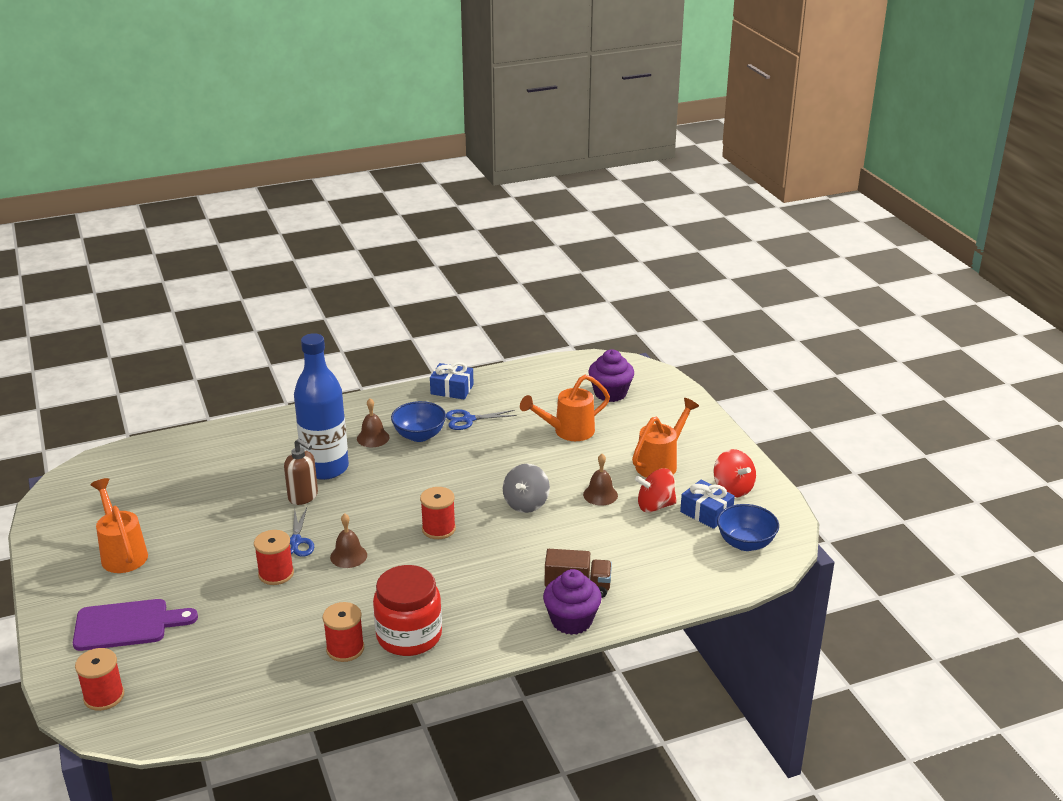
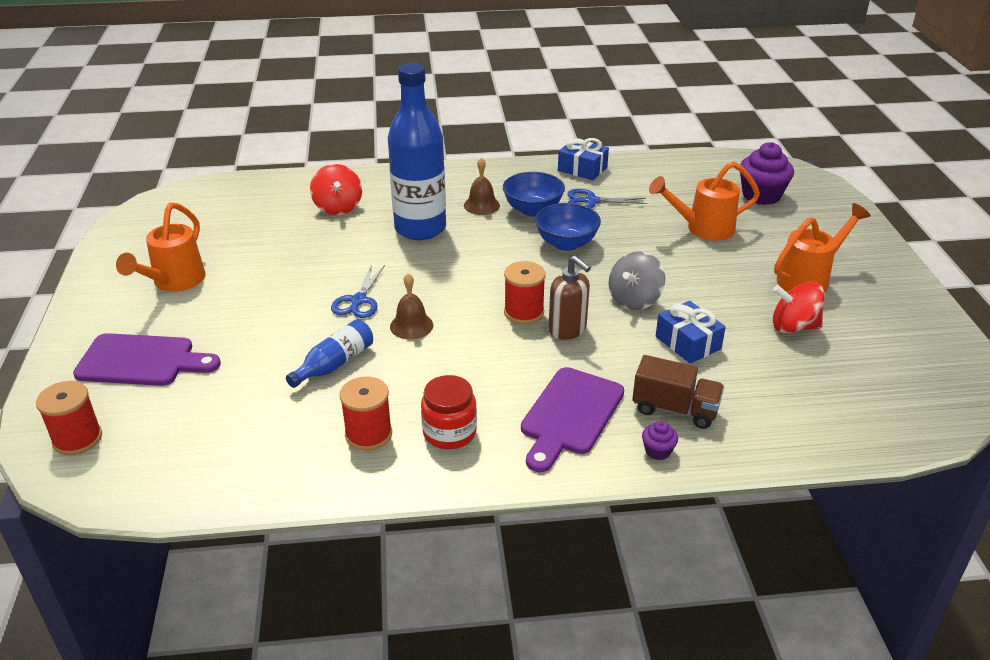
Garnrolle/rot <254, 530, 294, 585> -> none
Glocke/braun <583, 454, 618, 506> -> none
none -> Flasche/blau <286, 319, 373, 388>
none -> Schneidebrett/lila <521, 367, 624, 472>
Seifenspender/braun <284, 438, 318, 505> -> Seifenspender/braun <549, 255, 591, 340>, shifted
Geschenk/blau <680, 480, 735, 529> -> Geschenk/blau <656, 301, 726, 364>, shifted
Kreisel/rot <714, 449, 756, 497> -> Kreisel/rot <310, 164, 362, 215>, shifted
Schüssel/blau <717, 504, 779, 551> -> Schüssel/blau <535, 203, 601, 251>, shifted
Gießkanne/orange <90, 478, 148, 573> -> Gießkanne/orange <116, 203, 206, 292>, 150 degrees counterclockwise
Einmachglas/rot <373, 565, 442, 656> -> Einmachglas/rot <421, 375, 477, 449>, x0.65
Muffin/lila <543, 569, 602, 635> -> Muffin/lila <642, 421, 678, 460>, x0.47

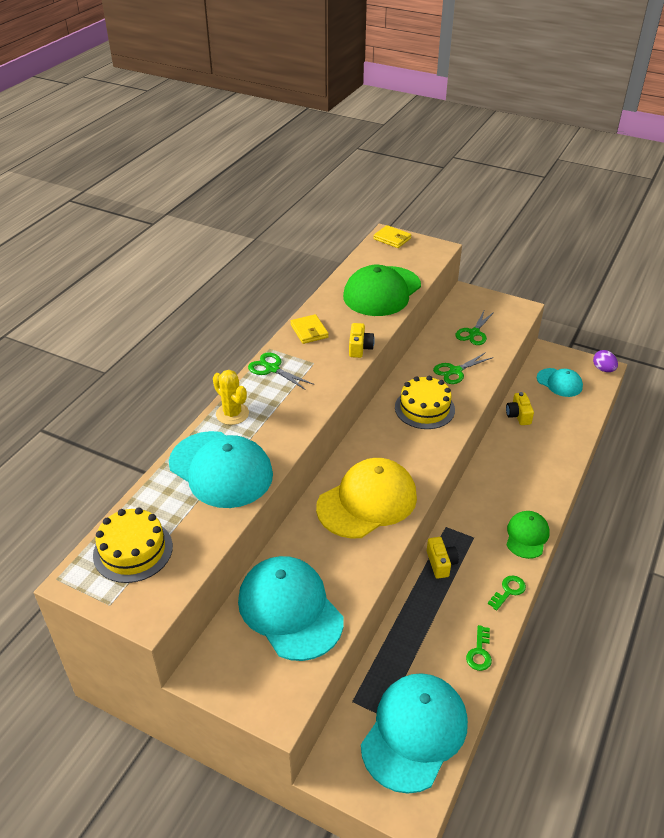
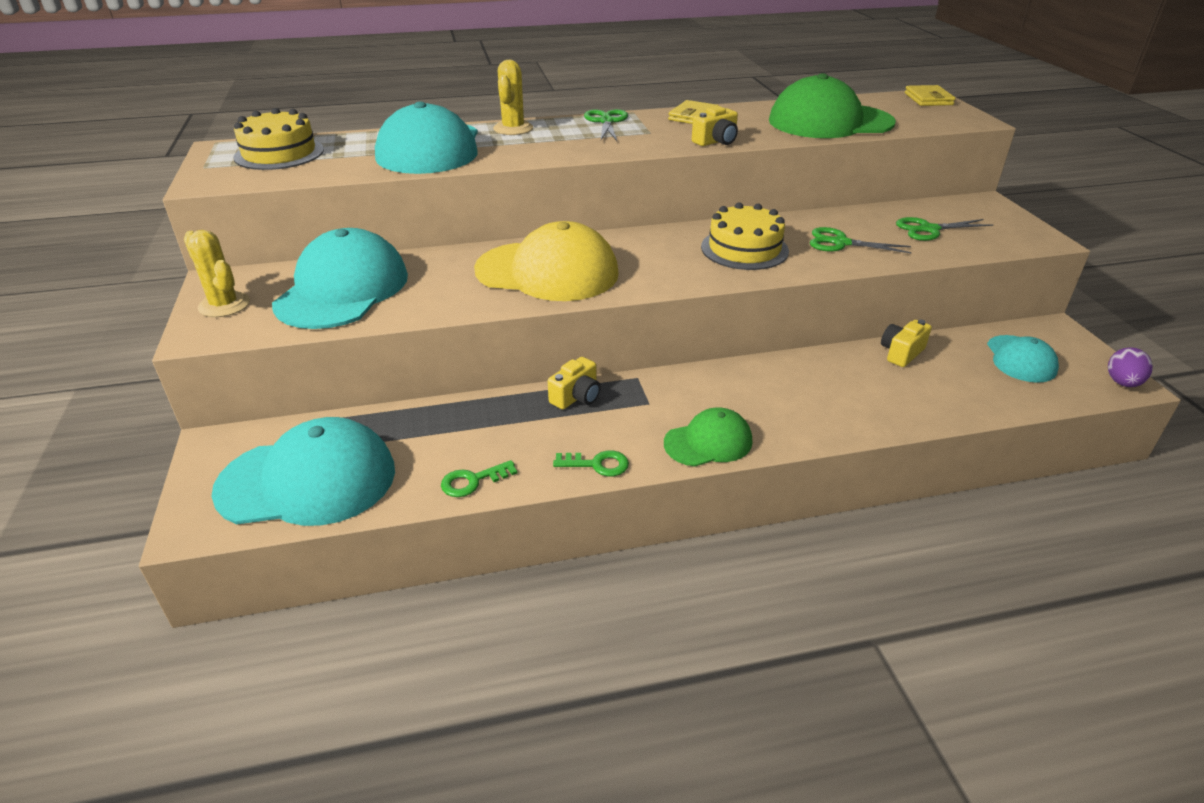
none -> Kaktus/gelb <184, 230, 250, 317>

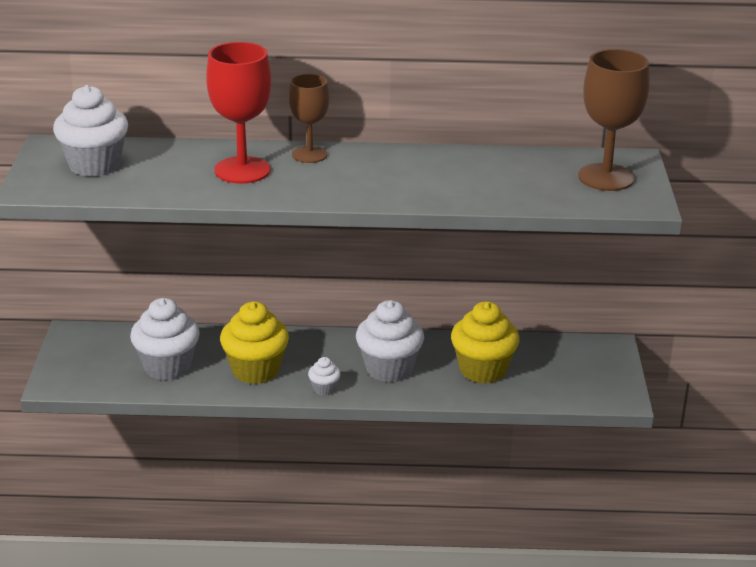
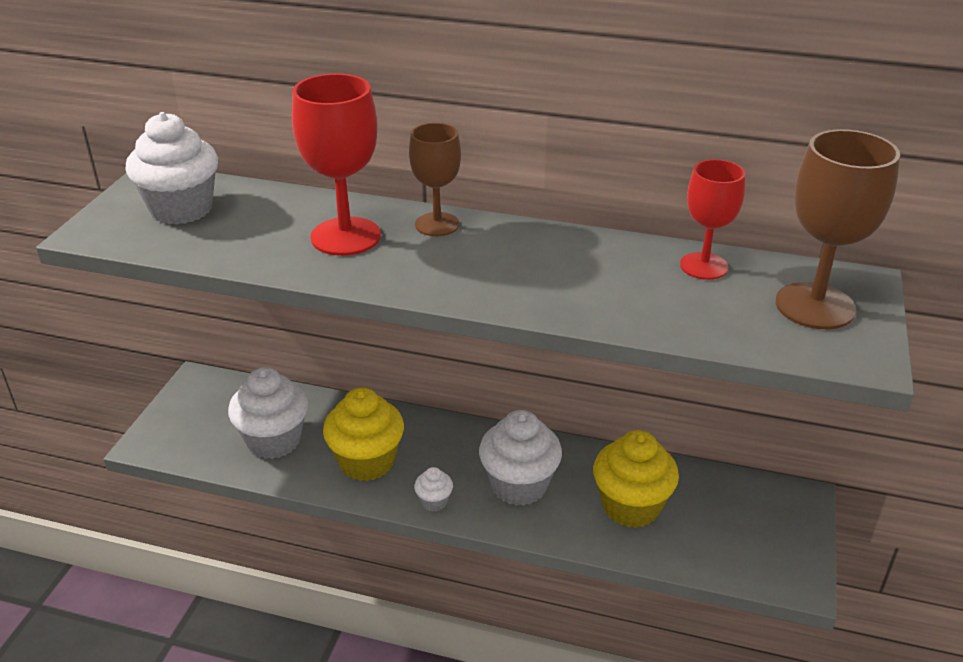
none -> Kelch/rot <680, 159, 746, 280>

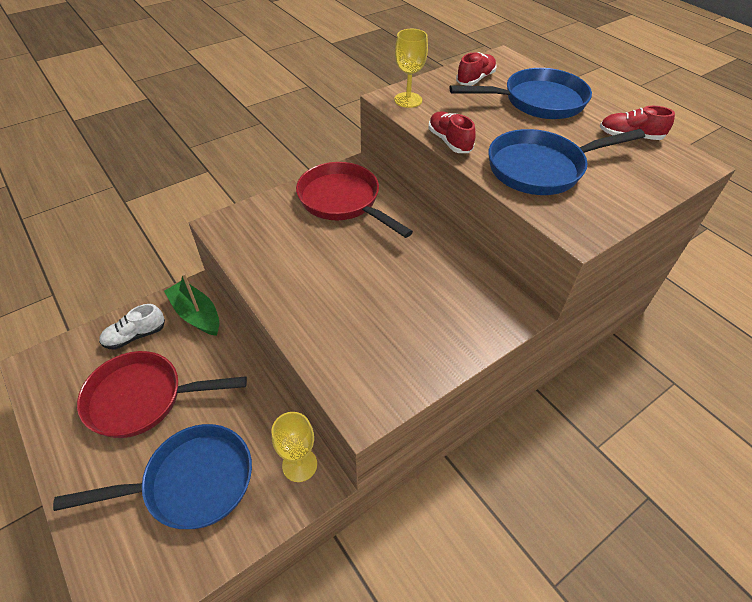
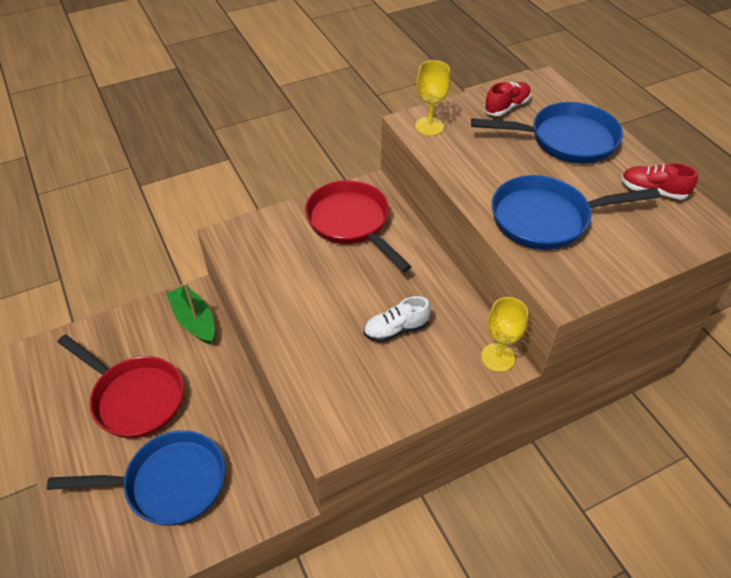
Schuh/rot <428, 111, 476, 153> -> none
Schuh/weiß <99, 304, 165, 350> -> Schuh/weiß <364, 296, 431, 342>, shifted
Kelch/gelb <272, 412, 317, 482> -> Kelch/gelb <481, 297, 528, 372>, shifted
Pfanne/rot <77, 351, 247, 438> -> Pfanne/rot <58, 335, 184, 438>, 150 degrees counterclockwise

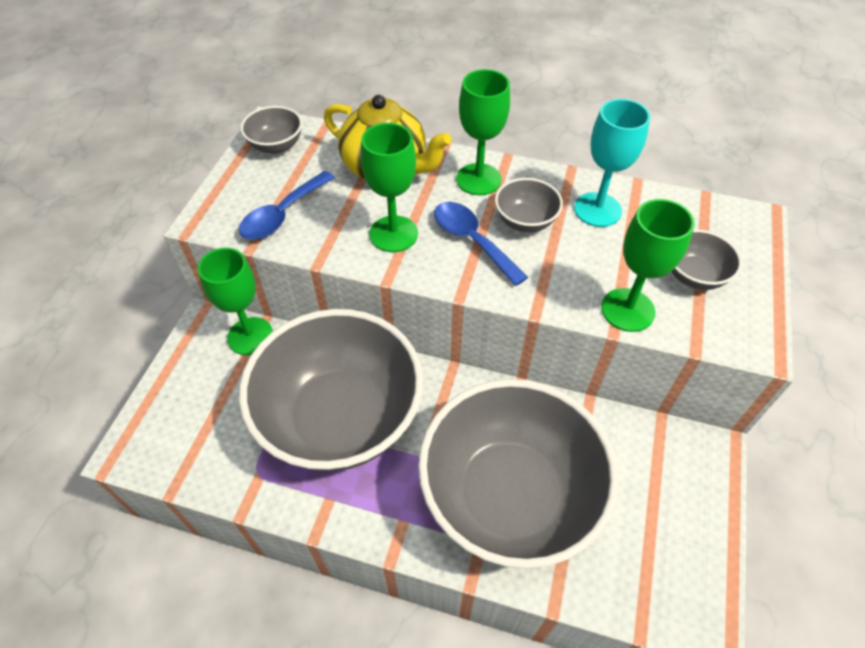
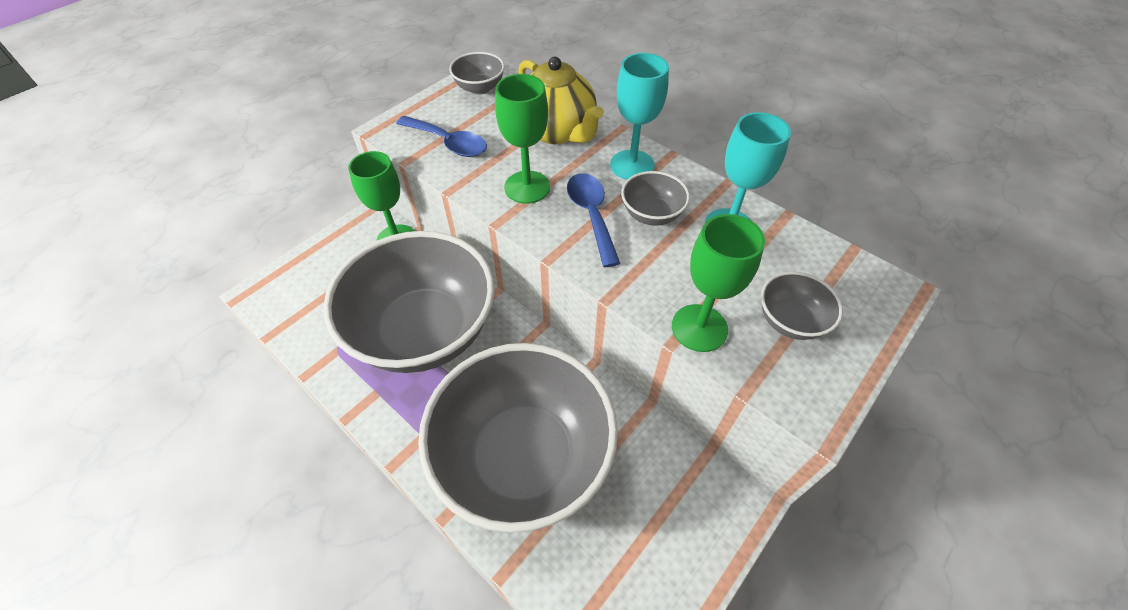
Kelch/grün <456, 69, 510, 195> -> Kelch/türkis <610, 53, 669, 180>
Löffel/blau <239, 171, 335, 240> -> Löffel/blau <396, 116, 487, 157>, 120 degrees counterclockwise

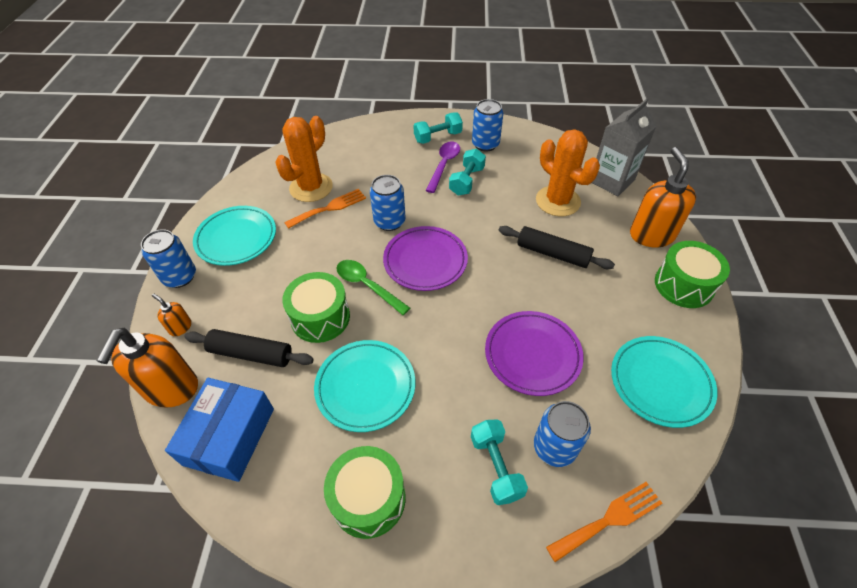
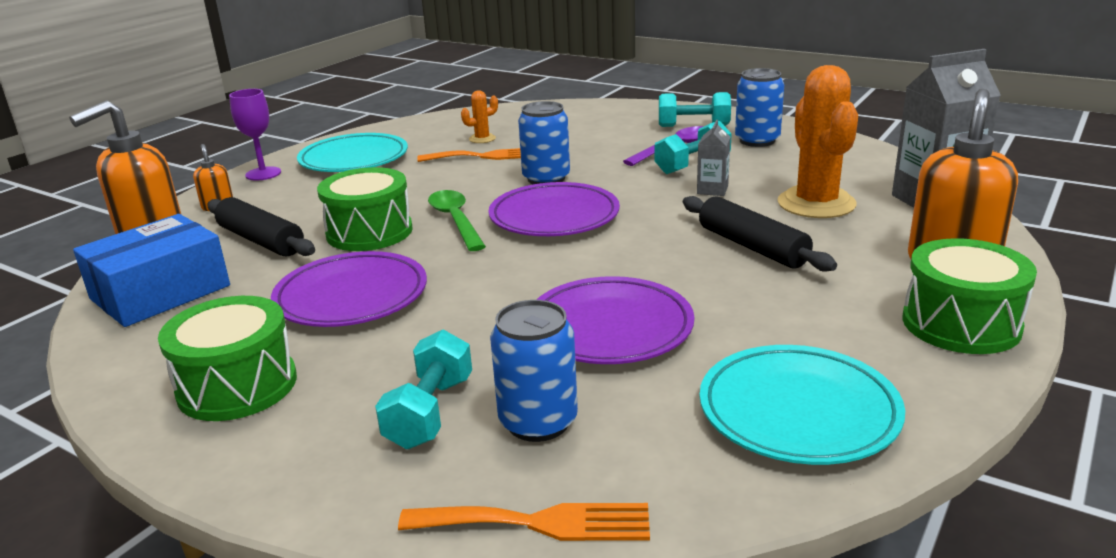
none -> Getränkekarton/grau <697, 120, 730, 196>
Dose/blau <141, 229, 196, 288> -> Kelch/lila <229, 89, 281, 180>
Teller/türkis <314, 340, 415, 432> -> Teller/lila <271, 251, 427, 327>
Kaktus/orange <275, 116, 333, 202> -> Kaktus/orange <461, 90, 498, 143>, x0.44

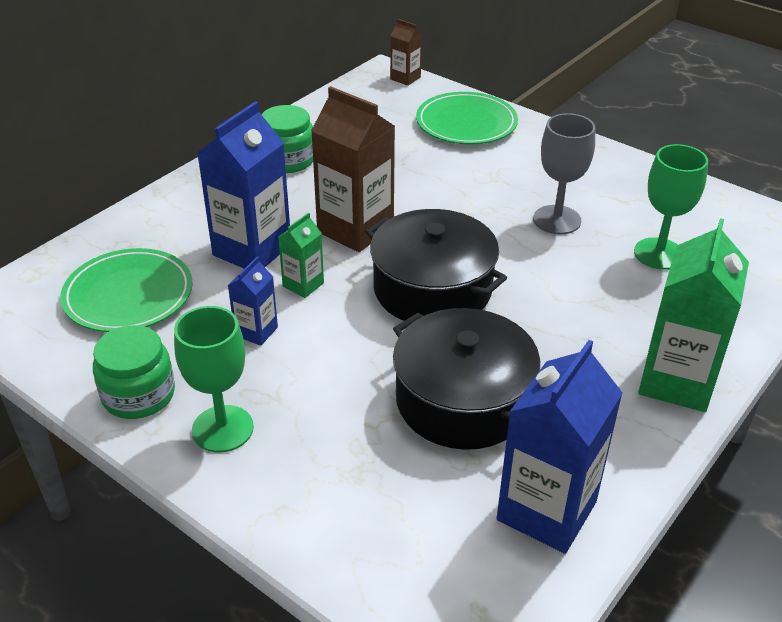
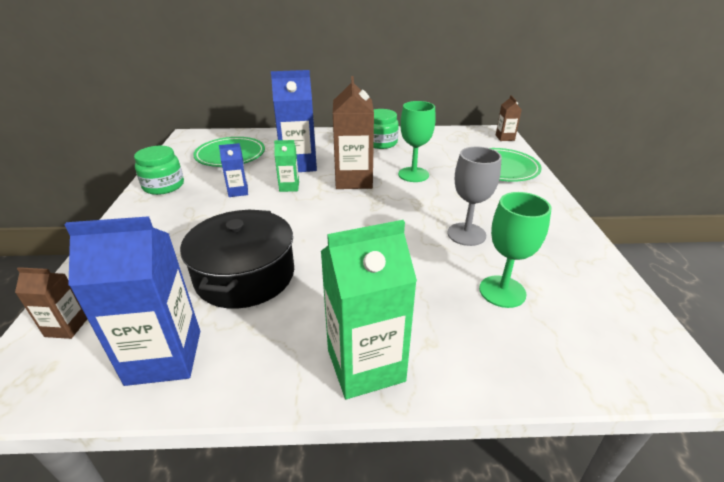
Kochtopf/schwarz <365, 209, 507, 321> -> none
none -> Getränkekarton/braun <15, 267, 87, 339>
Kelch/grün <174, 306, 254, 452> -> Kelch/grün <398, 101, 436, 182>, shifted

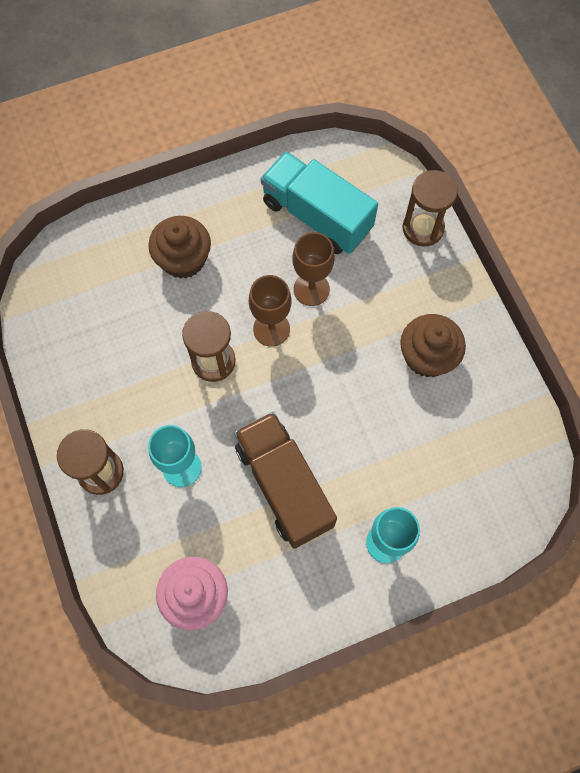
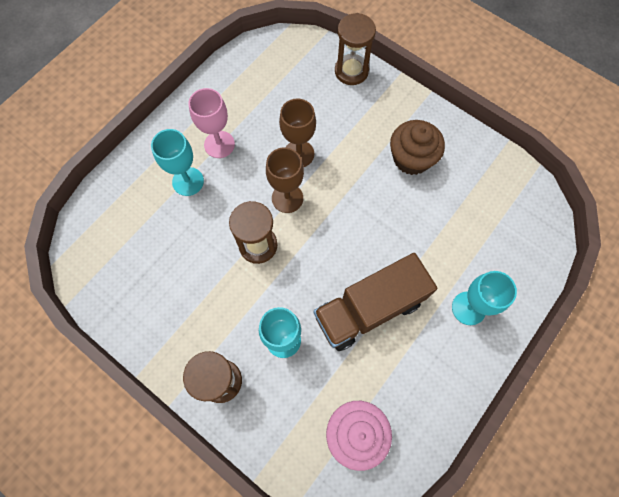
Lastwagen/türkis <261, 151, 378, 254> -> none
none -> Kelch/rosa <188, 88, 235, 158>
Muffin/braun <148, 216, 211, 279> -> Kelch/türkis <151, 129, 204, 196>
Lastwagen/braun <234, 412, 337, 549> -> Lastwagen/braun <314, 253, 437, 351>, 60 degrees counterclockwise

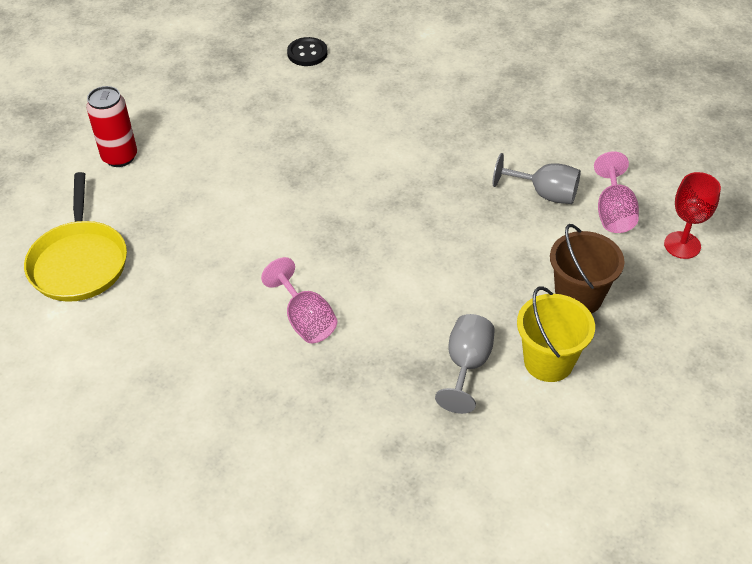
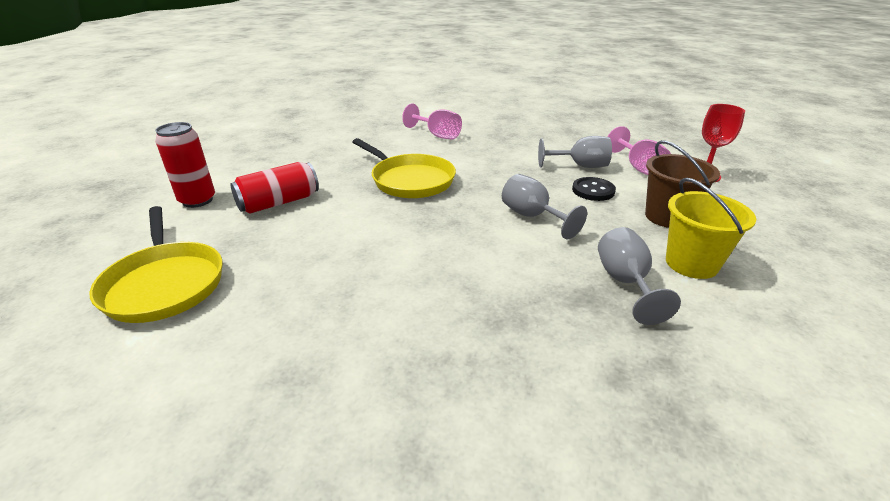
none -> Dose/rot <230, 162, 319, 214>
none -> Pfanne/gelb <352, 138, 456, 198>
none -> Kelch/grau <502, 174, 587, 239>
Kelch/rosa <261, 257, 337, 343> -> Kelch/rosa <402, 103, 462, 139>, shifted
Knopf/schwarz <287, 37, 328, 66> -> Knopf/schwarz <572, 177, 616, 201>, shifted

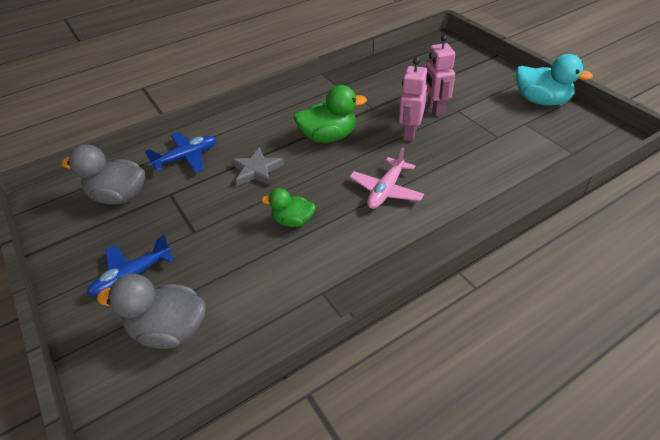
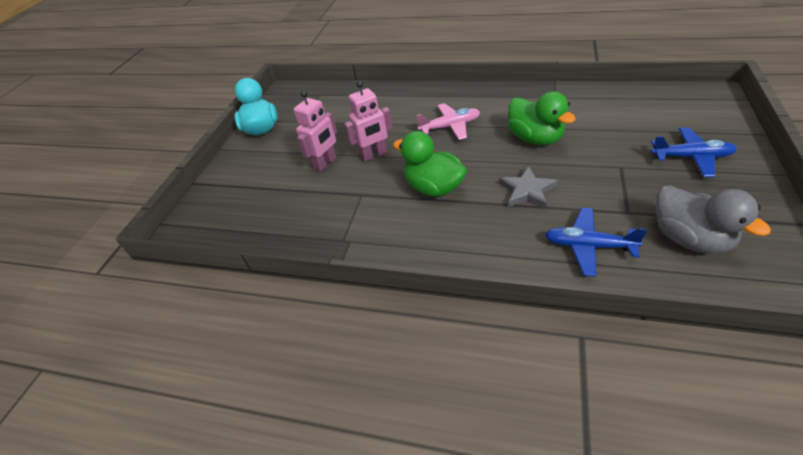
Ente/grau <97, 274, 206, 349> -> none
Ente/grün <261, 188, 316, 227> -> Ente/grün <508, 91, 576, 145>, x1.61

